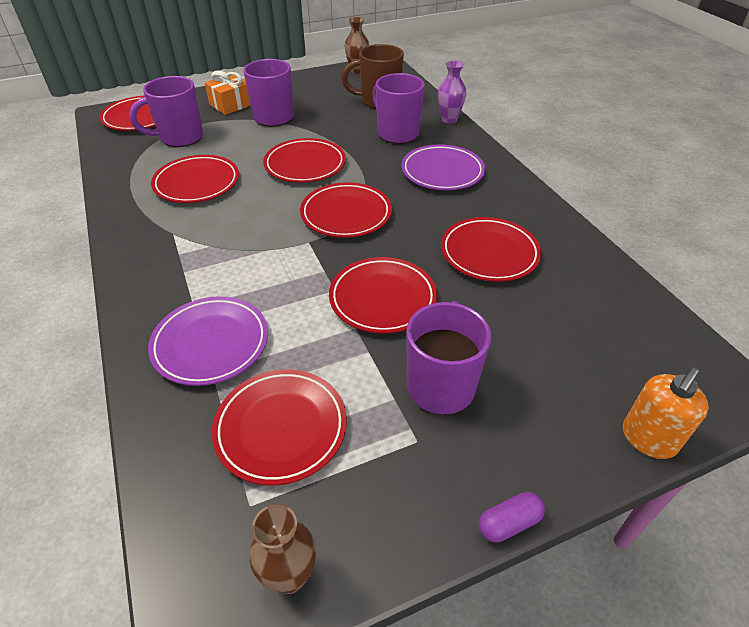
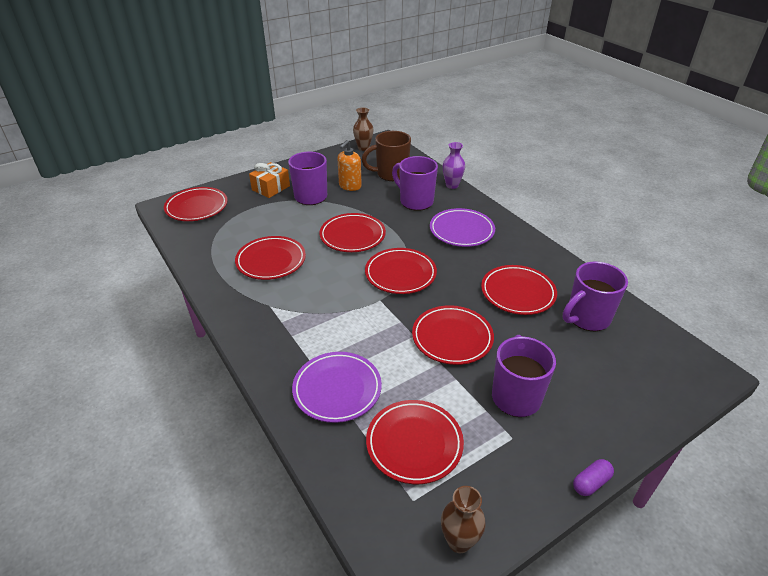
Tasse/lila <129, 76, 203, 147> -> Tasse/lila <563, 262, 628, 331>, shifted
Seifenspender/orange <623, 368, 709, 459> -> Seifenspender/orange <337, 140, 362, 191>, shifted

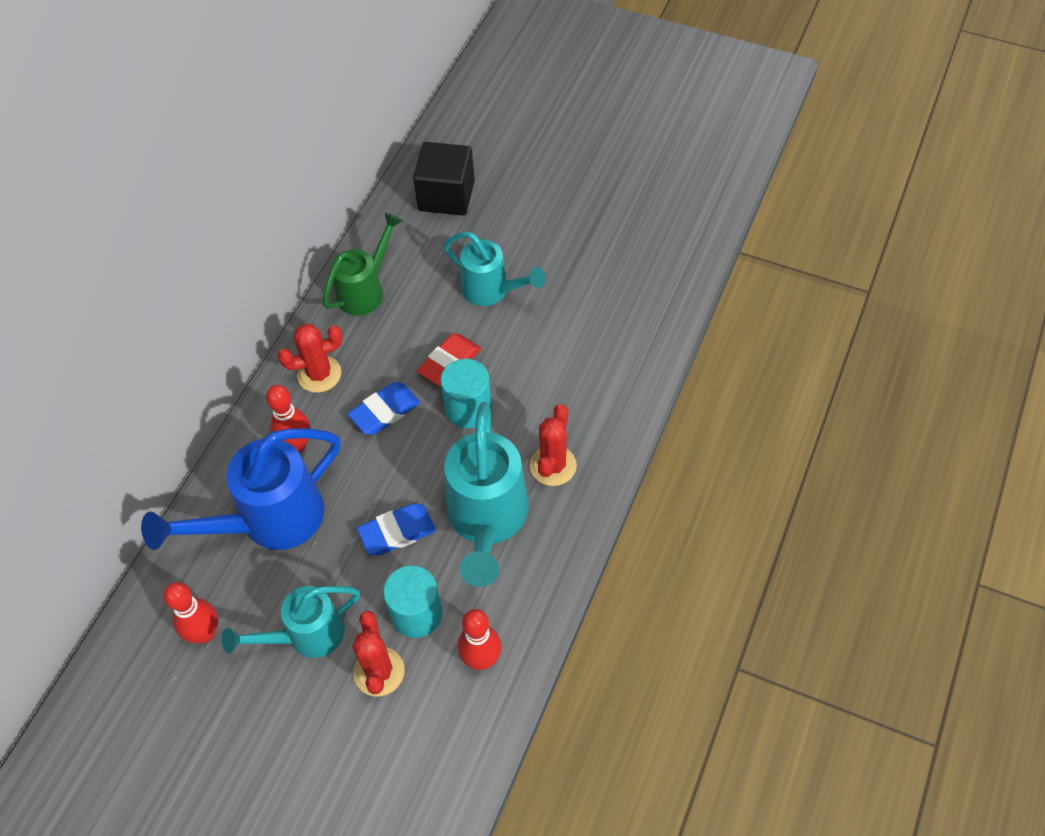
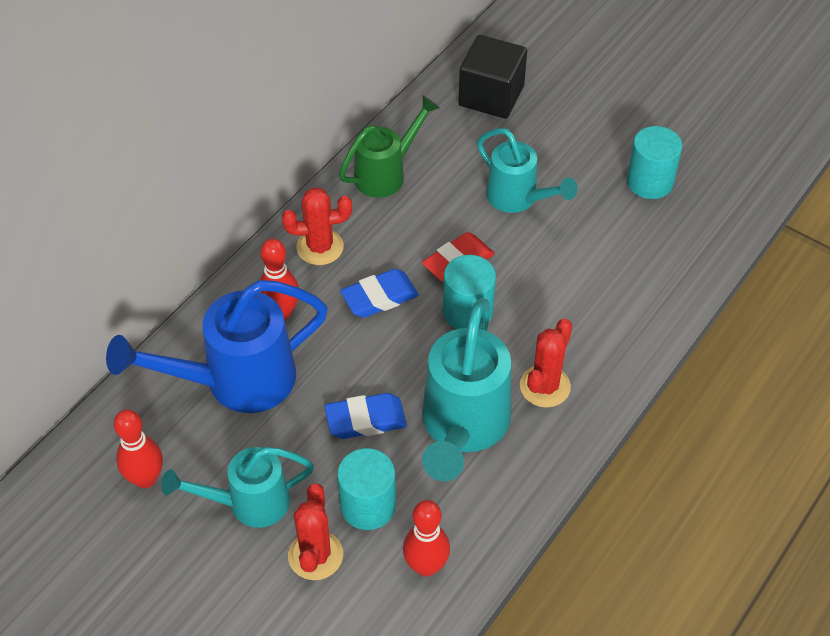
none -> Vollzylinder/türkis <627, 126, 682, 199>

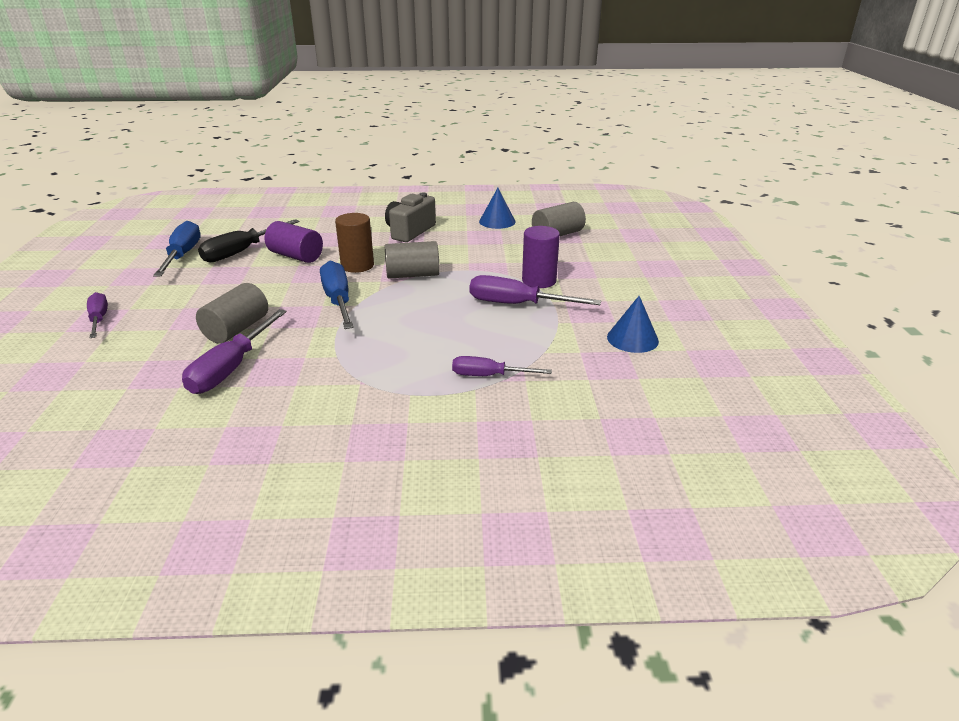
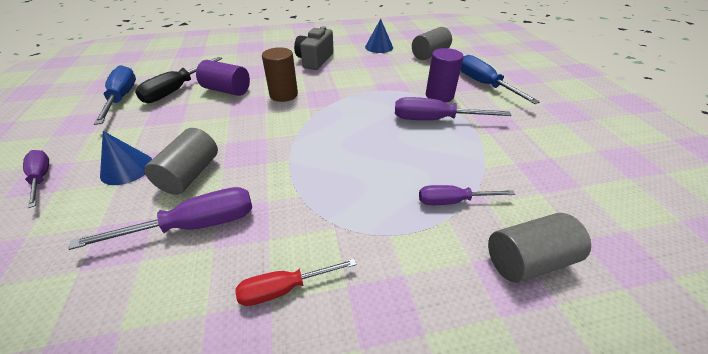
none -> Schraubenzieher/rot <235, 258, 357, 306>
Schraubenzieher/blau <320, 261, 354, 329> -> Schraubenzieher/blau <460, 55, 540, 104>, shifted
Vollzylinder/grau <385, 241, 439, 278> -> Vollzylinder/grau <488, 213, 591, 283>, shifted
Kegel/blau <607, 296, 659, 353> -> Kegel/blau <100, 131, 152, 185>, shifted
Schraubenzieher/lila <182, 309, 287, 394> -> Schraubenzieher/lila <69, 187, 252, 250>, 120 degrees counterclockwise

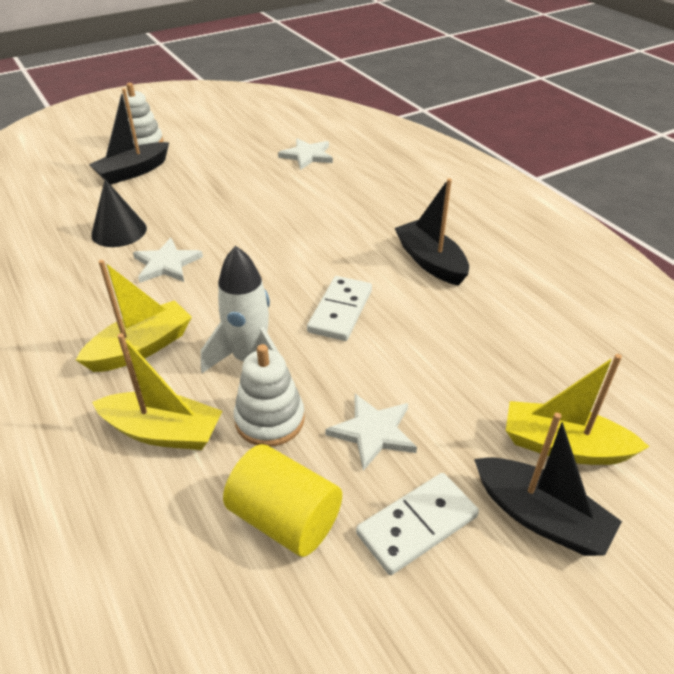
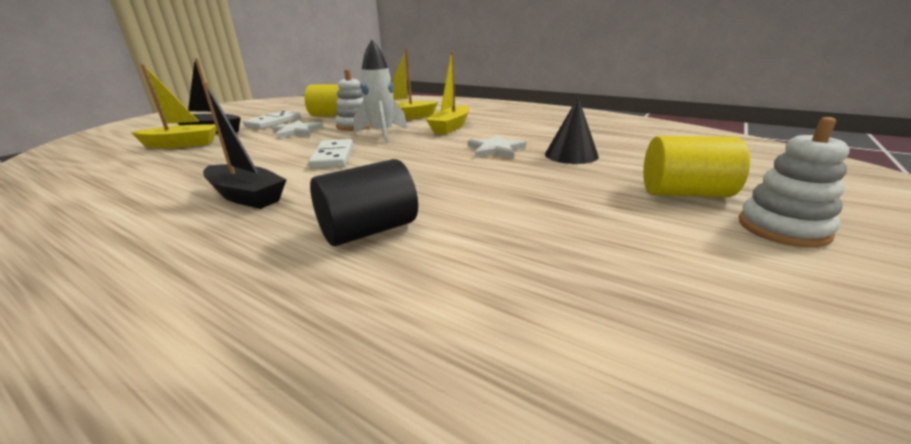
Stern/weiß <278, 138, 333, 170> -> none
none -> Vollzylinder/schwarz <310, 159, 418, 246>
Boot/schwarz <89, 88, 169, 185> -> Vollzylinder/gelb <643, 136, 750, 197>

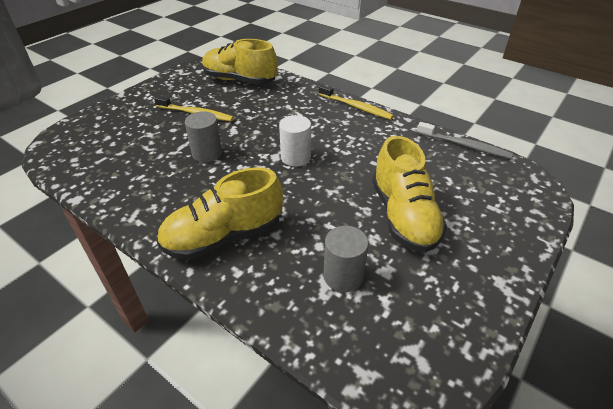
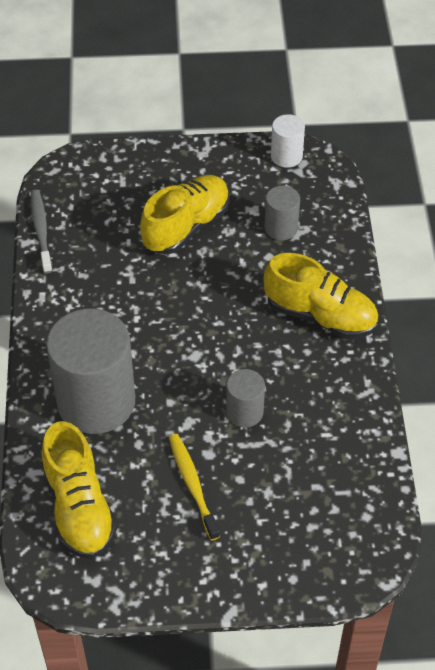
Zahnbürste/gelb <319, 85, 394, 120> -> none
none -> Vollzylinder/grau <46, 308, 135, 434>
Vollzylinder/weiß <279, 115, 311, 167> -> Vollzylinder/weiß <271, 114, 305, 168>, shifted

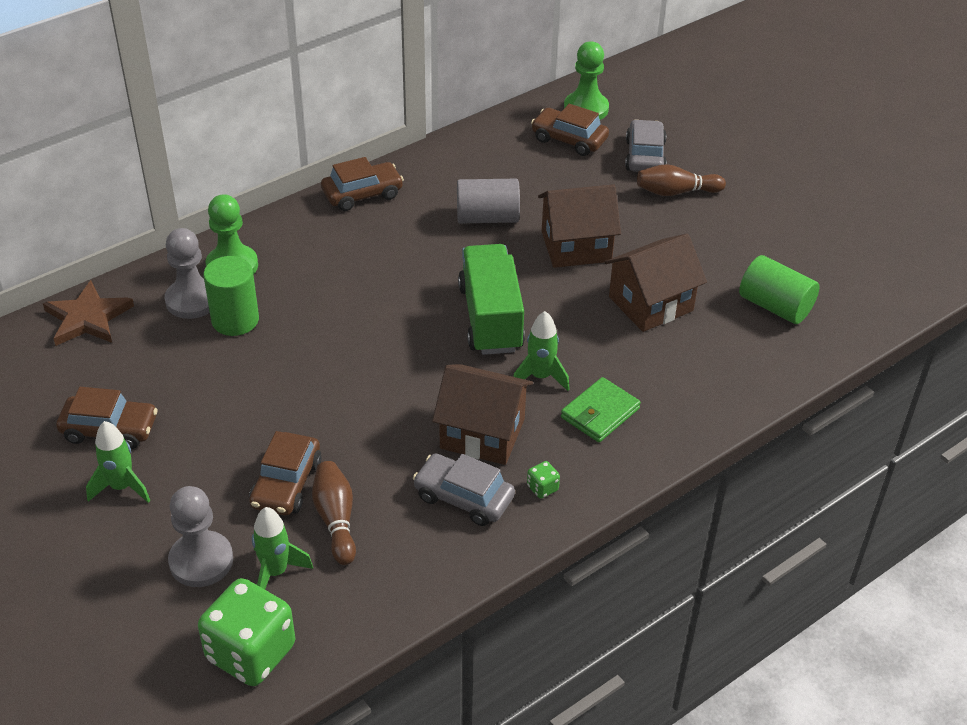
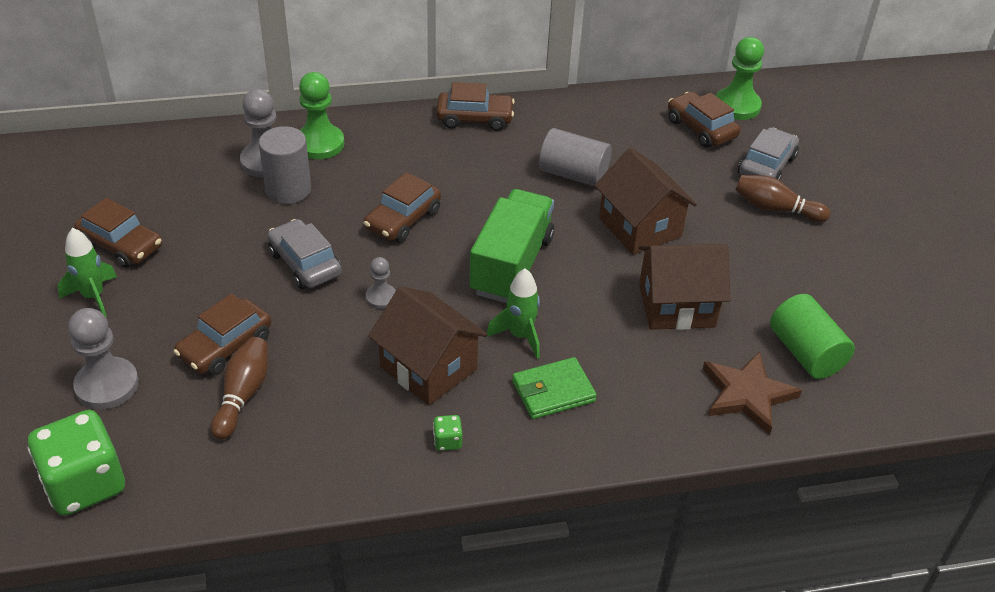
Rakete/grün <252, 507, 313, 589> -> none
none -> Auto/braun <364, 172, 441, 243>
none -> Bauer/grau <366, 257, 396, 309>
Stern/braun <43, 280, 134, 346> -> Stern/braun <703, 351, 802, 435>, shifted
Auto/grau <413, 453, 515, 526> -> Auto/grau <267, 219, 342, 289>, shifted
Vollzylinder/grün <203, 256, 259, 336> -> Vollzylinder/grau <259, 126, 311, 204>
Haus/braun <538, 184, 621, 268> -> Haus/braun <594, 148, 697, 255>, 45 degrees clockwise

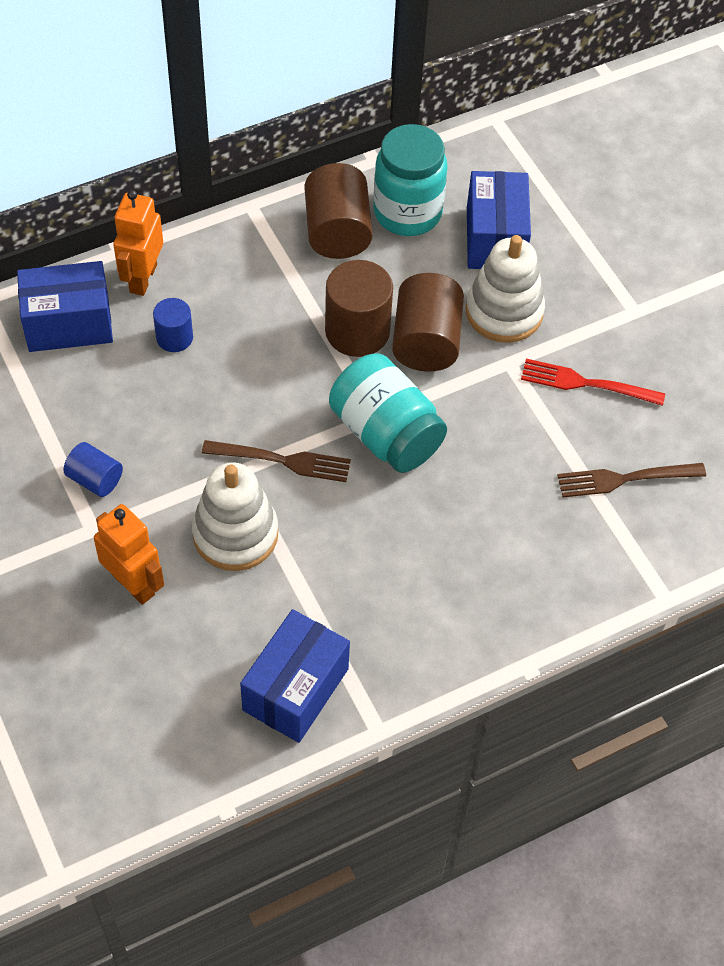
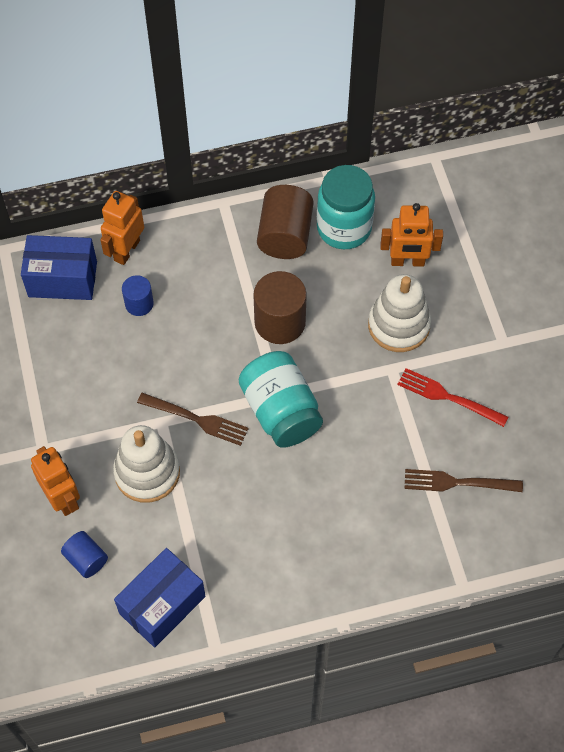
Vollzylinder/braun <392, 273, 464, 372> -> none
Vollzylinder/blau <63, 442, 123, 497> -> Vollzylinder/blau <61, 531, 108, 578>, shifted
Schachtel/blau <467, 171, 531, 269> -> Roboter/orange <380, 203, 443, 267>

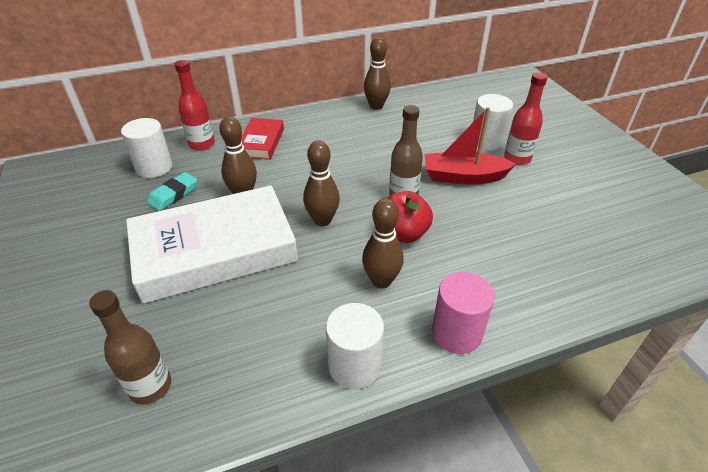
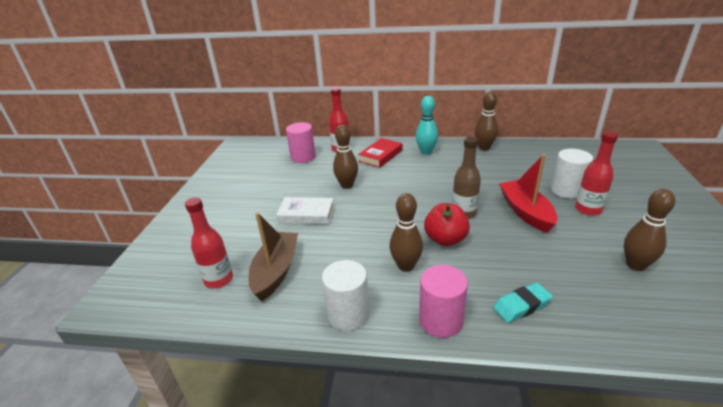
none -> Boot/braun <249, 212, 298, 301>
none -> Bowlingkegel/türkis <416, 96, 438, 155>
Radiergummi/türkis <147, 172, 197, 211> -> Radiergummi/türkis <493, 283, 553, 323>, shifted
Bowlingkegel/braun <303, 140, 340, 226> -> Bowlingkegel/braun <624, 189, 675, 271>, shifted
Flasche/braun <89, 290, 171, 404> -> Flasche/rot <185, 197, 233, 289>
Vollzylinder/weiß <121, 118, 173, 178> -> Vollzylinder/rosa <286, 122, 316, 163>
Boot/rot <424, 107, 516, 185> -> Boot/rot <499, 154, 557, 233>, 45 degrees clockwise
Buch/weiß <126, 185, 298, 304> -> Buch/weiß <276, 197, 334, 224>, x0.48

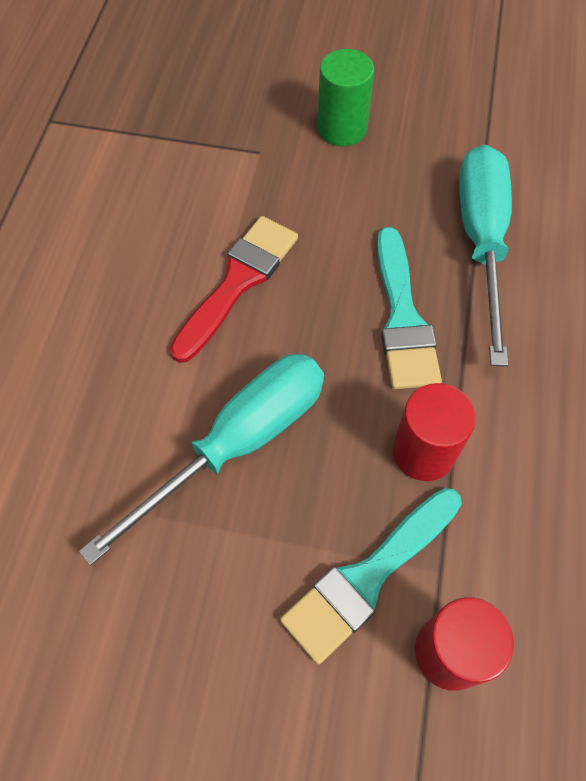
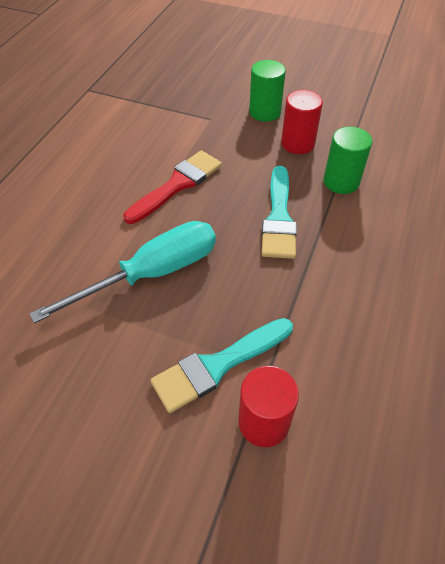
Vollzylinder/rot <393, 383, 476, 481> -> Vollzylinder/rot <281, 90, 323, 154>, shifted
Schraubenzieher/türkis <459, 144, 512, 366> -> Vollzylinder/grün <324, 127, 372, 194>

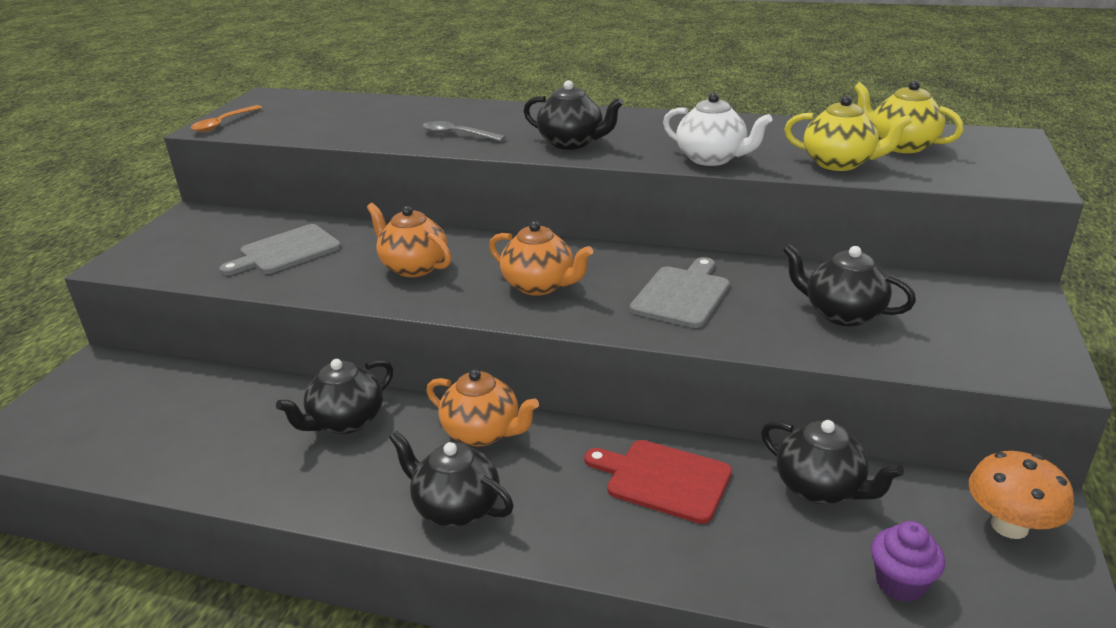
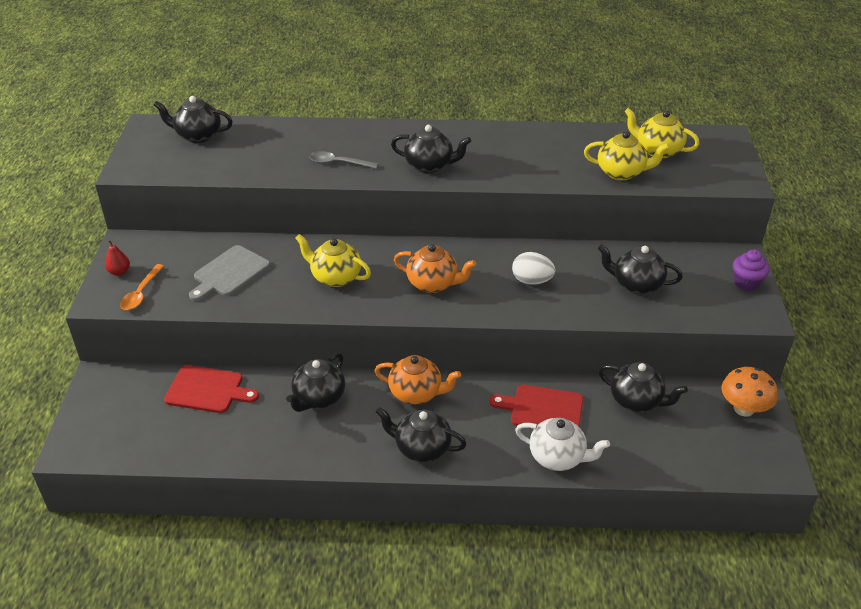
none -> Birne/rot <105, 240, 130, 276>
none -> Teekanne/schwarz <154, 96, 233, 143>
none -> Schneidebrett/rot <164, 365, 259, 413>
Löffel/orange <191, 105, 262, 132> -> Löffel/orange <120, 264, 164, 310>, shifted
Teekanne/weiß <663, 93, 772, 166> -> Teekanne/weiß <515, 418, 610, 471>, shifted
Muffin/lila <871, 521, 945, 602> -> Muffin/lila <733, 249, 769, 291>, shifted
Schneidebrett/grau <630, 257, 730, 328> -> Ei/weiß <512, 252, 555, 285>
Teekanne/orange <367, 203, 451, 277> -> Teekanne/gelb <295, 234, 371, 287>

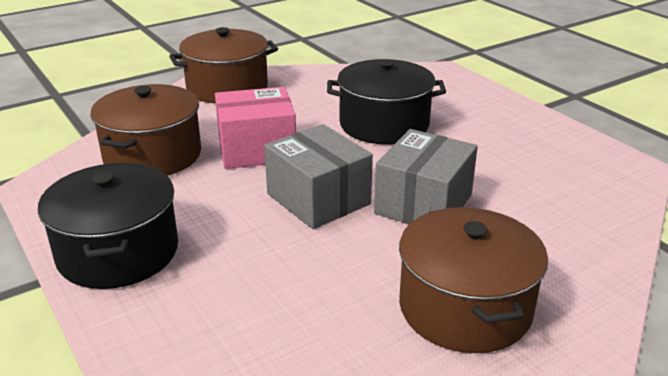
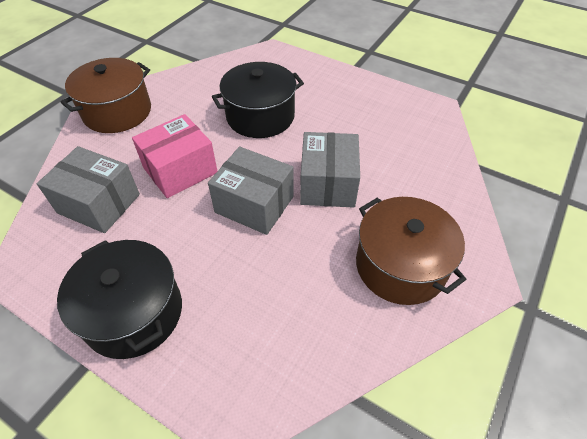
Kochtopf/braun <90, 84, 201, 176> -> Schachtel/grau <37, 146, 140, 233>

